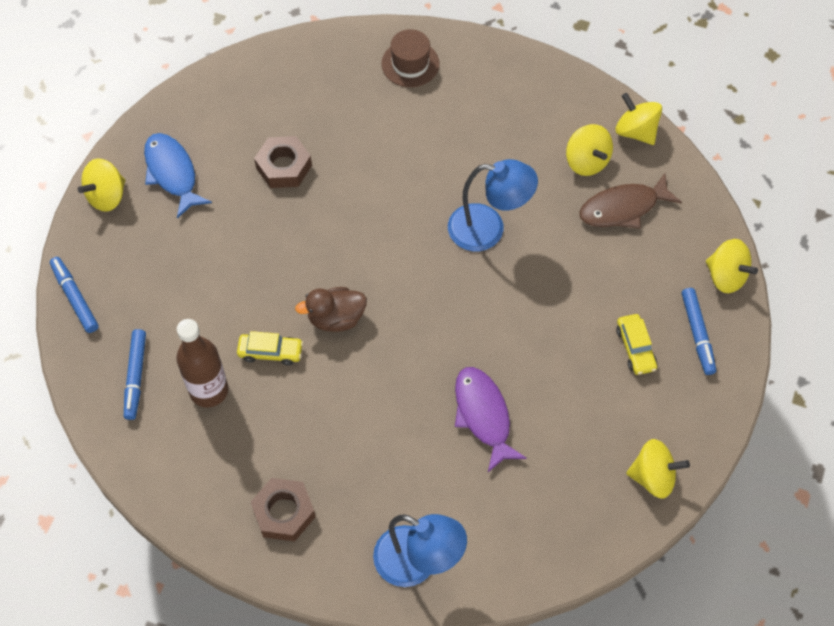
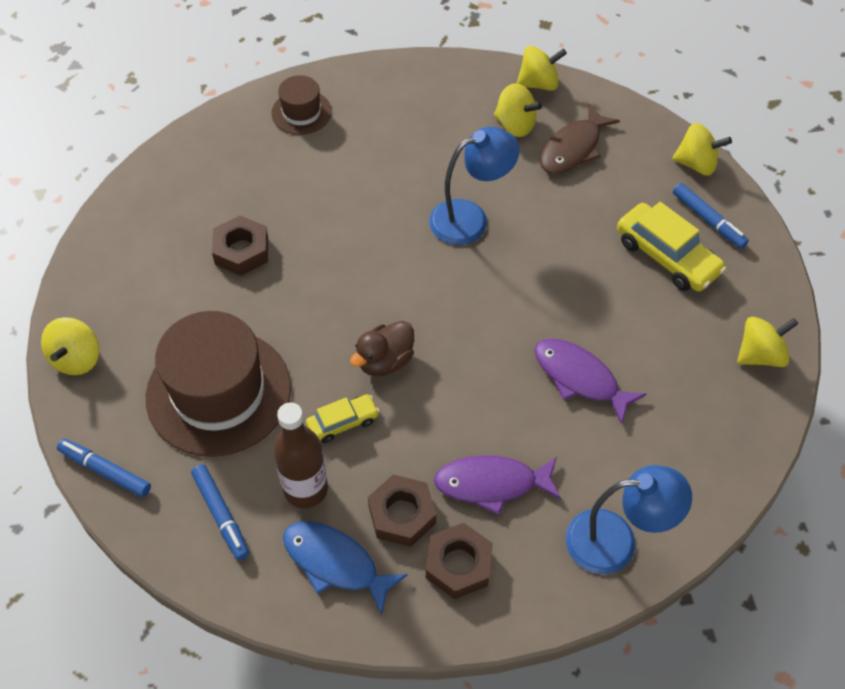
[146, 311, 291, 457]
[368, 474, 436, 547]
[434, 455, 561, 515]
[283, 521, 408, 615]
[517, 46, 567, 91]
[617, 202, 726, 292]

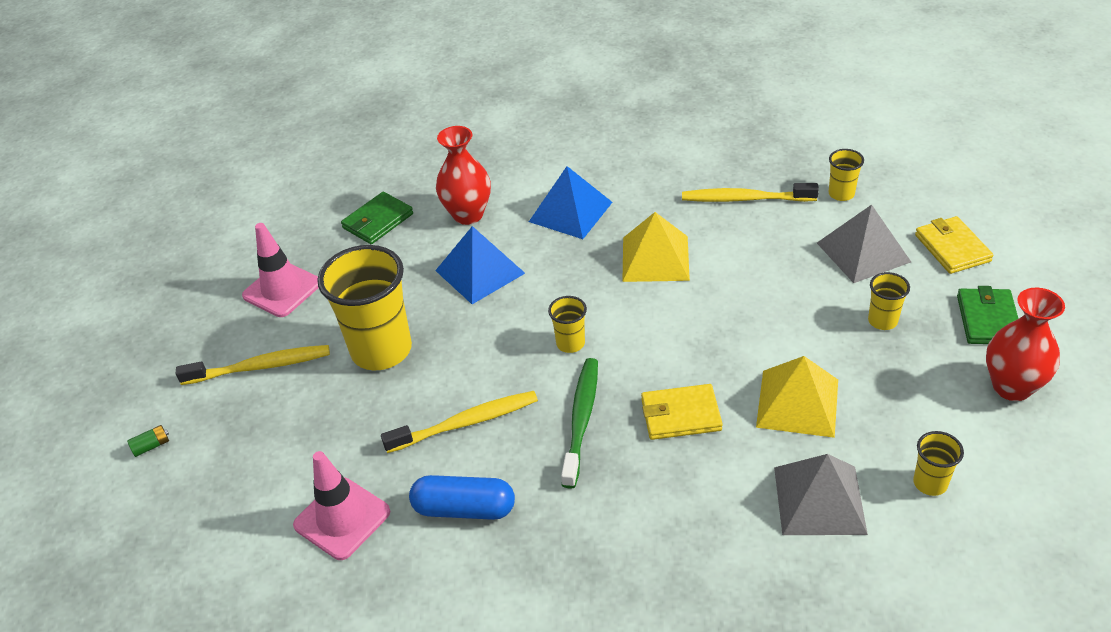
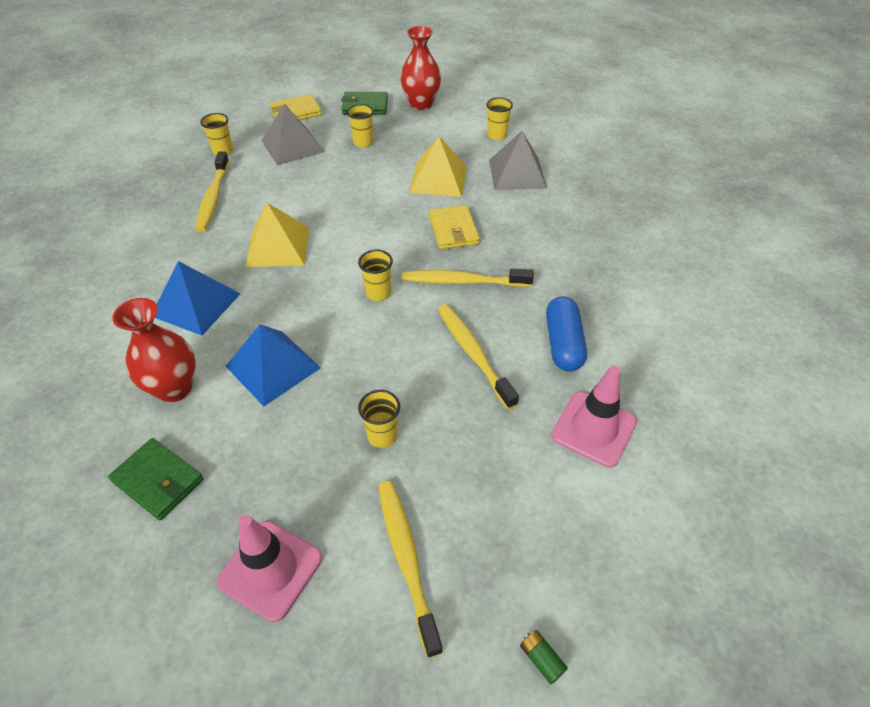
[402, 269, 534, 287]
[358, 390, 400, 448]

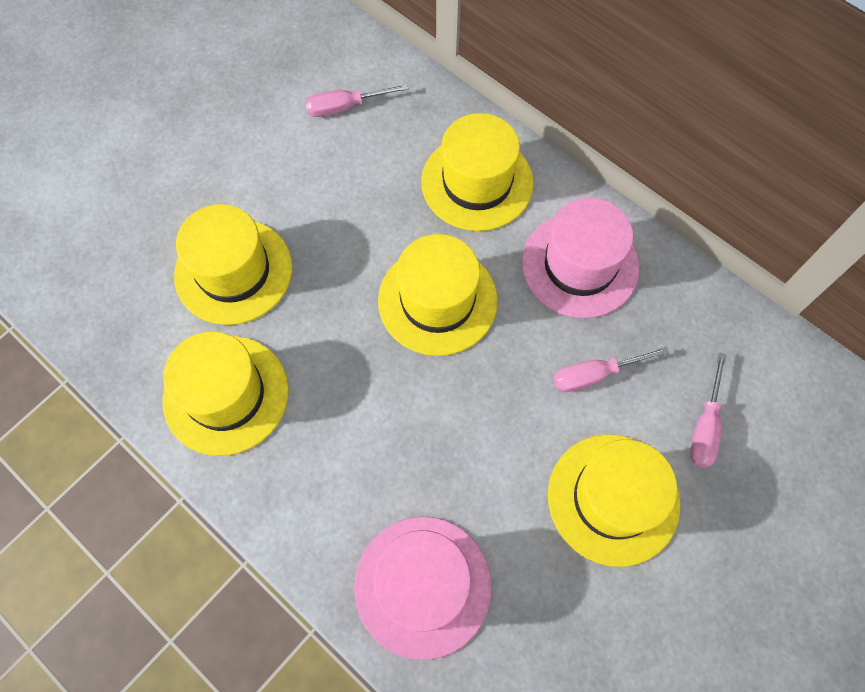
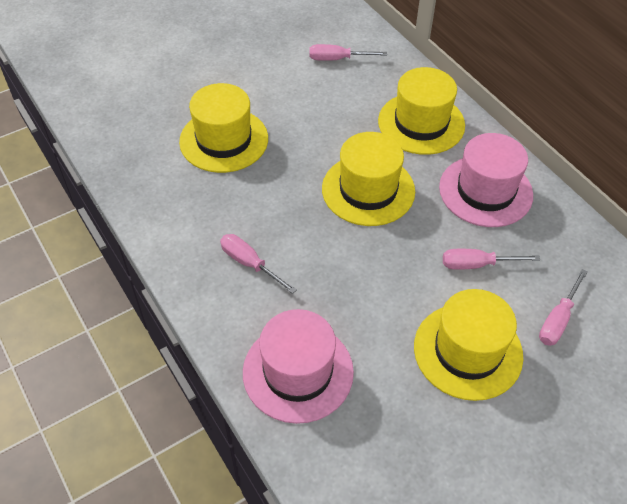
[162, 332, 289, 456] (first image)
[220, 234, 297, 294]

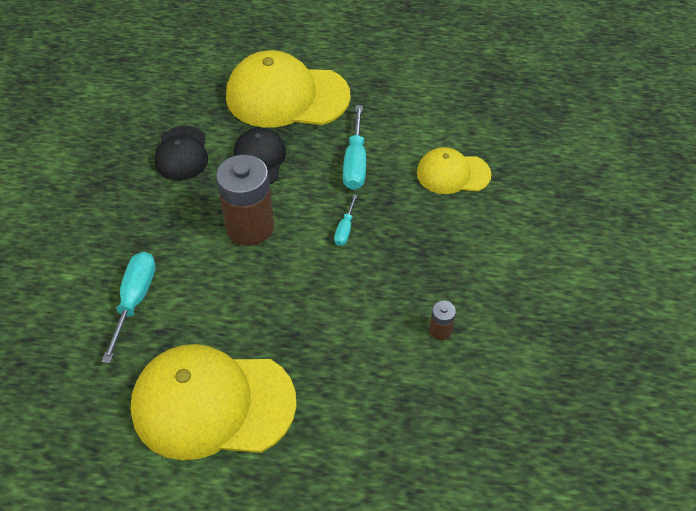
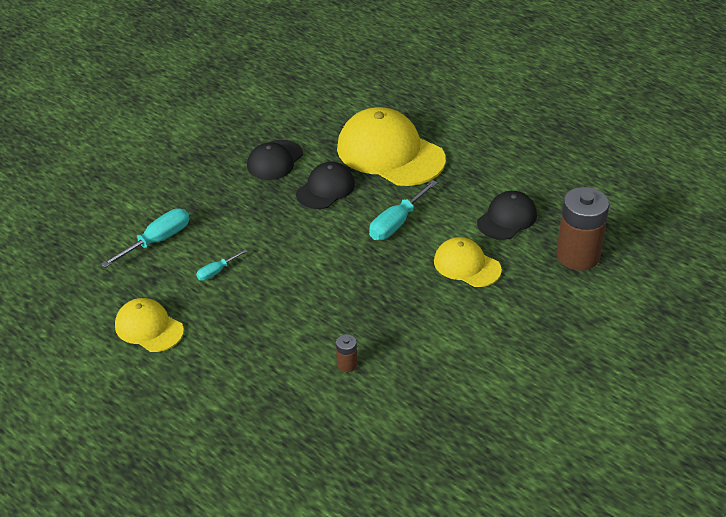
[477, 191, 537, 240]
[556, 187, 609, 271]
[196, 249, 247, 281]
[115, 298, 184, 352]

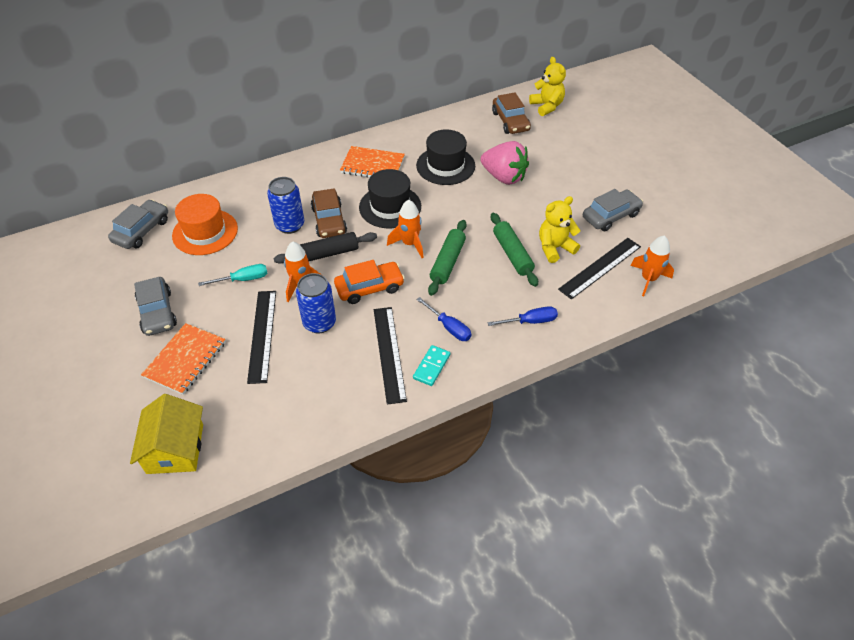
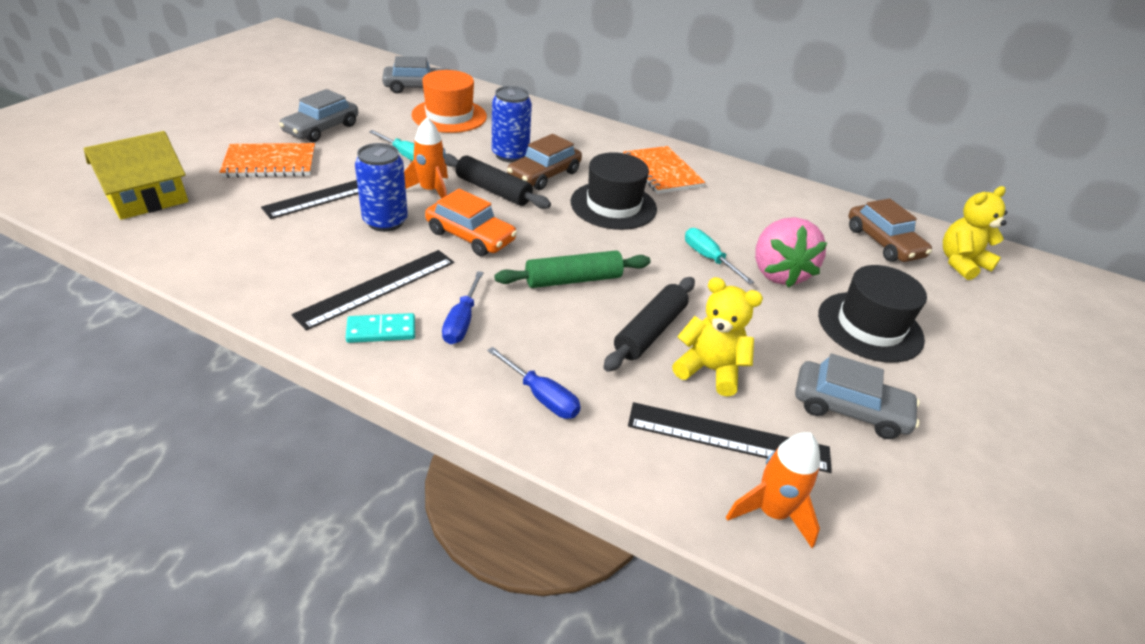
[387, 200, 424, 258] (first image)
[685, 228, 754, 284]
[818, 265, 927, 363]
[603, 277, 695, 372]
[848, 198, 932, 262]
[943, 186, 1007, 280]

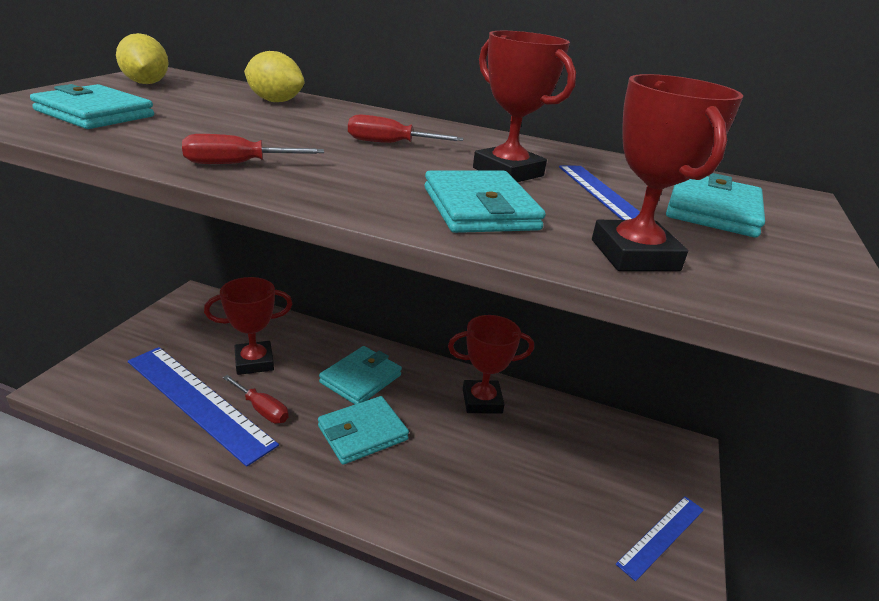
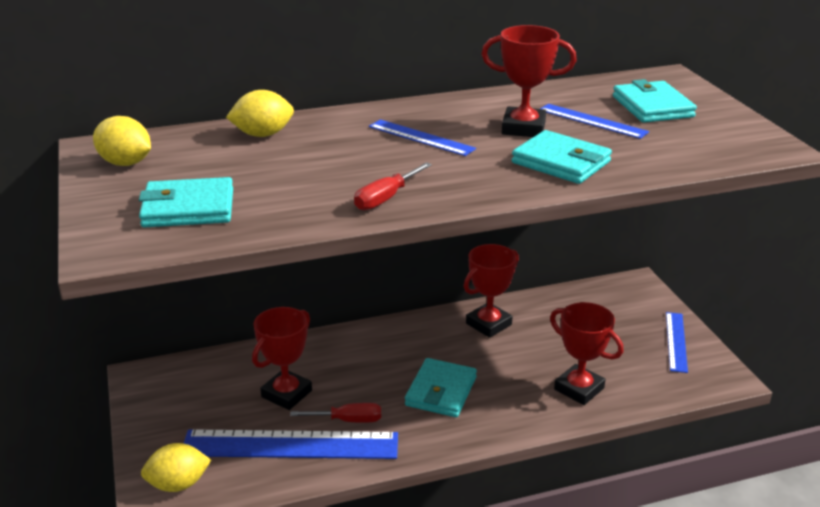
[319, 346, 402, 404] (first image)
[141, 443, 211, 492]
[550, 302, 623, 405]
[369, 119, 476, 156]

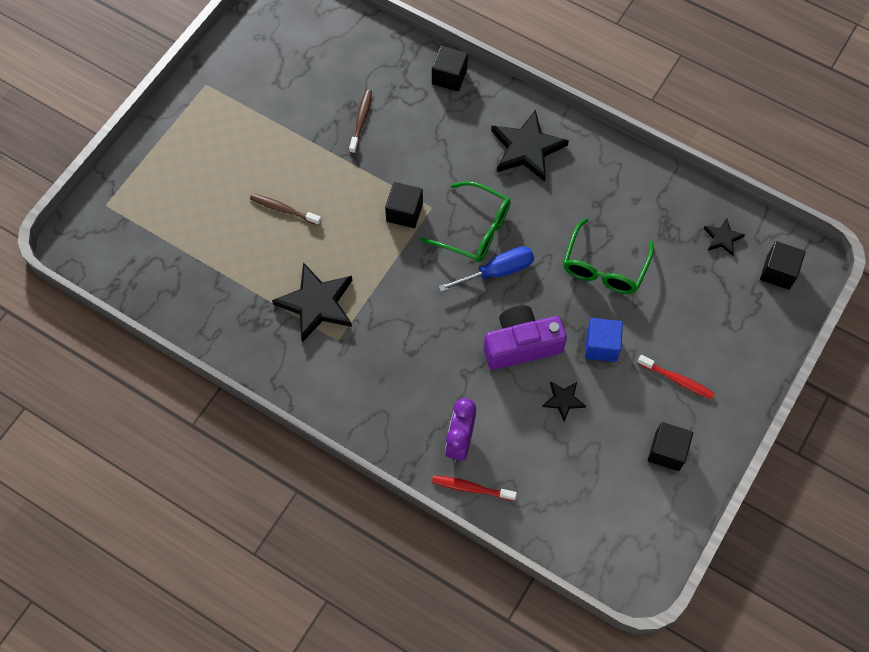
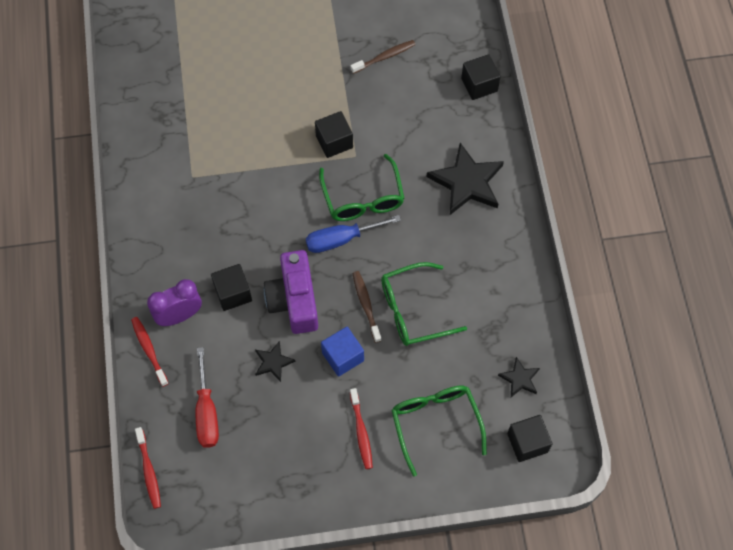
[272, 262, 352, 342] (first image)
[135, 427, 161, 509]
[196, 347, 219, 448]
[391, 385, 487, 477]
[352, 271, 382, 343]
[211, 264, 252, 311]
[306, 215, 401, 253]
[264, 250, 318, 334]

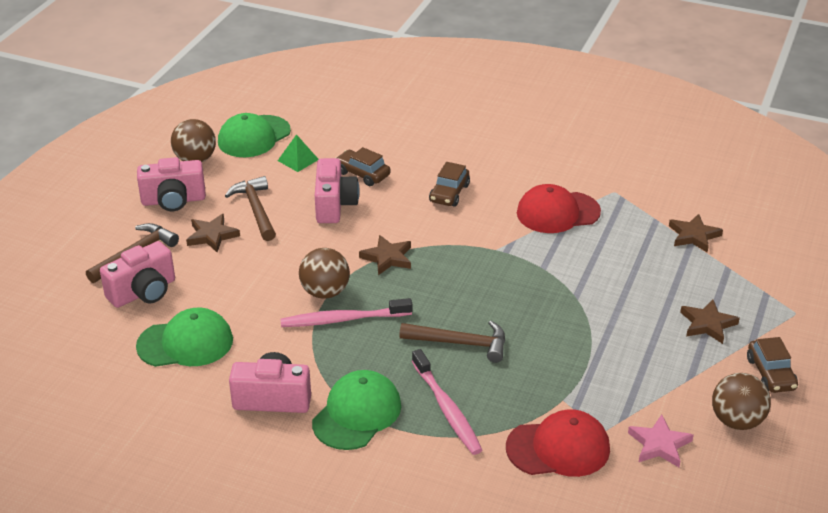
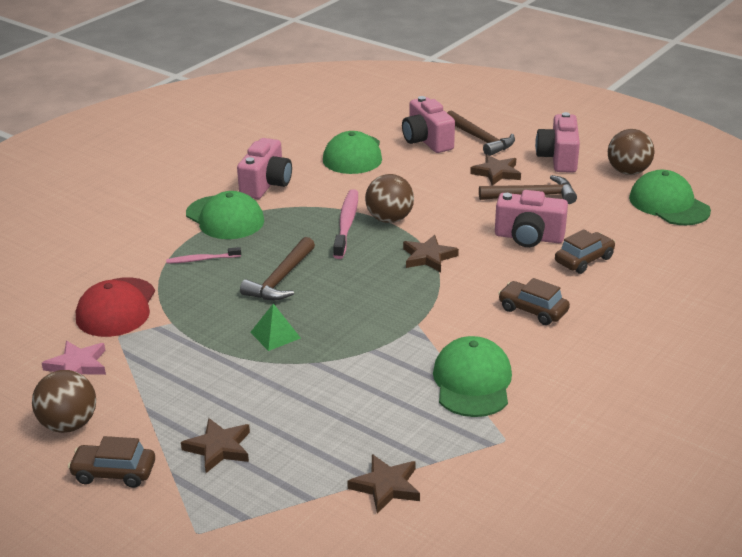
[250, 304, 301, 351]
[433, 336, 512, 417]
[166, 247, 241, 264]

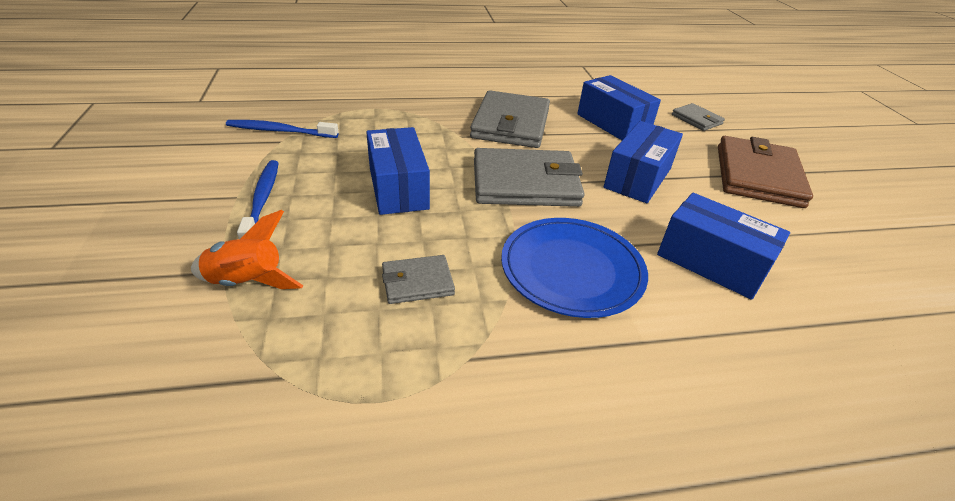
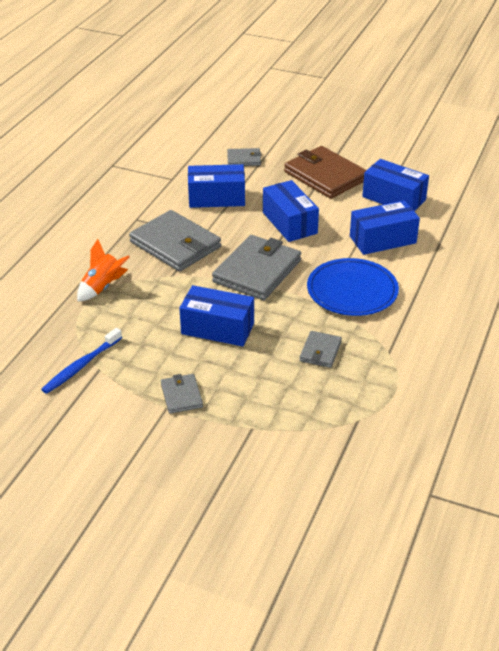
[362, 159, 429, 211]
[77, 239, 130, 302]
[161, 374, 203, 414]

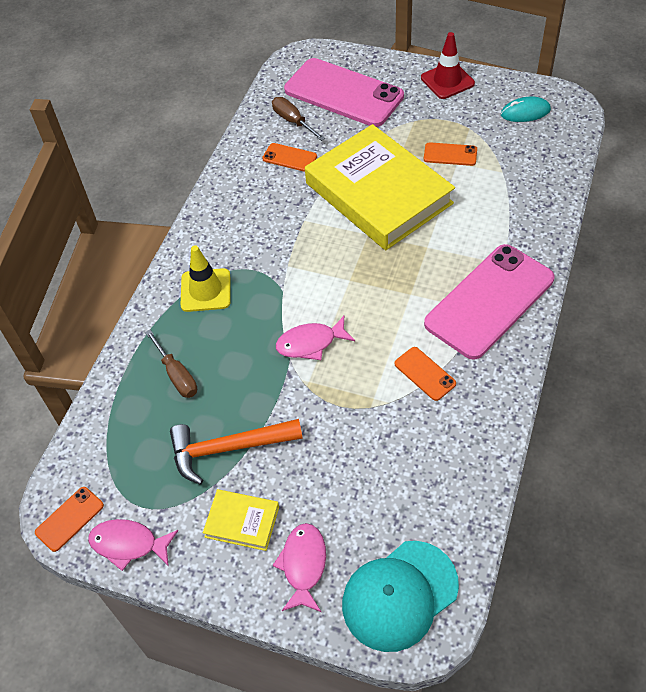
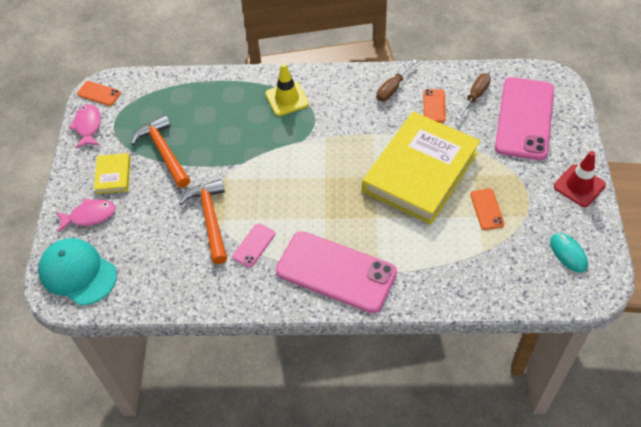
[276, 316, 355, 360] (first image)
[179, 179, 227, 264]
[377, 59, 417, 101]
[232, 224, 275, 267]

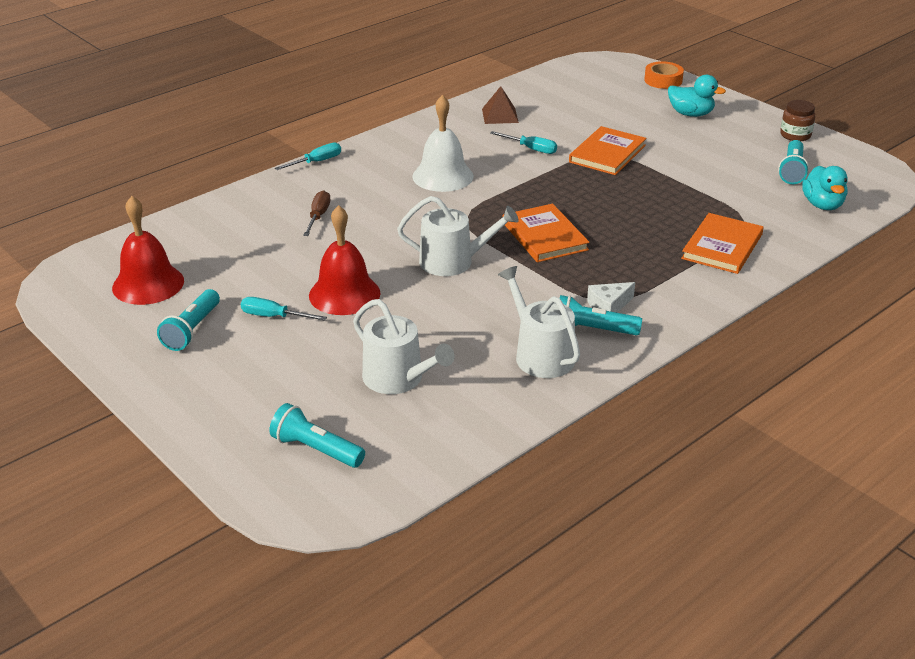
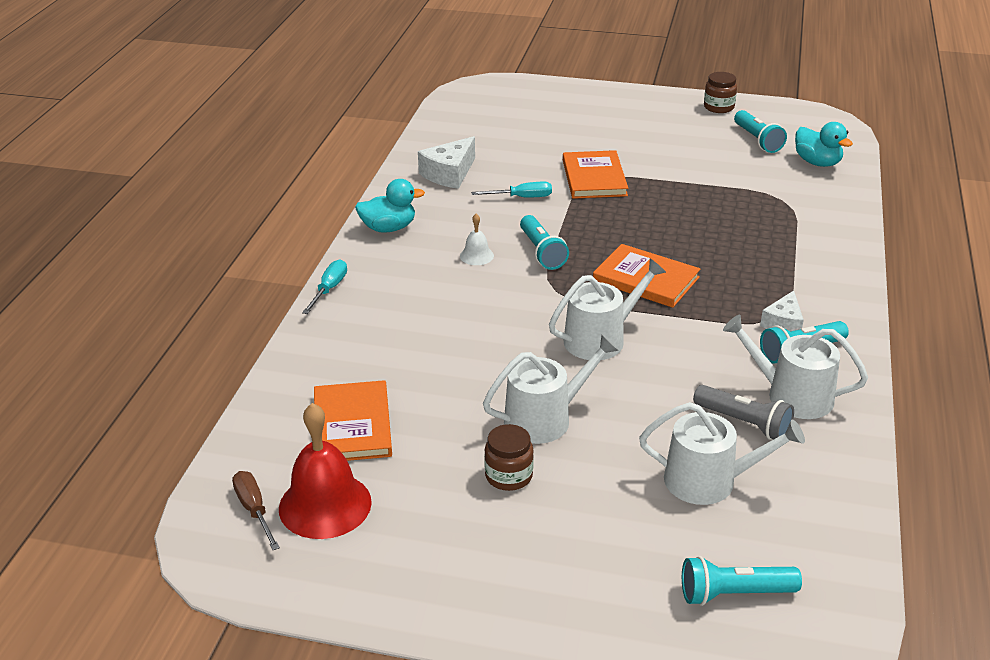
[644, 61, 684, 89] (first image)
[693, 385, 794, 440]
[520, 215, 569, 270]
[232, 471, 280, 550]
[355, 179, 425, 233]
[314, 380, 392, 461]
[484, 424, 534, 491]
[483, 335, 619, 444]
[418, 136, 475, 189]
[460, 214, 494, 265]

